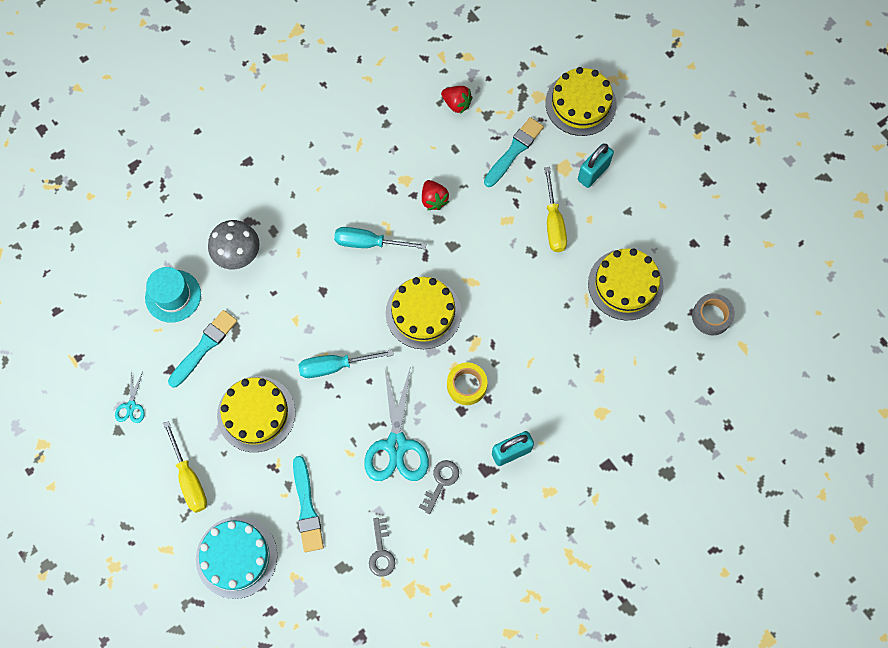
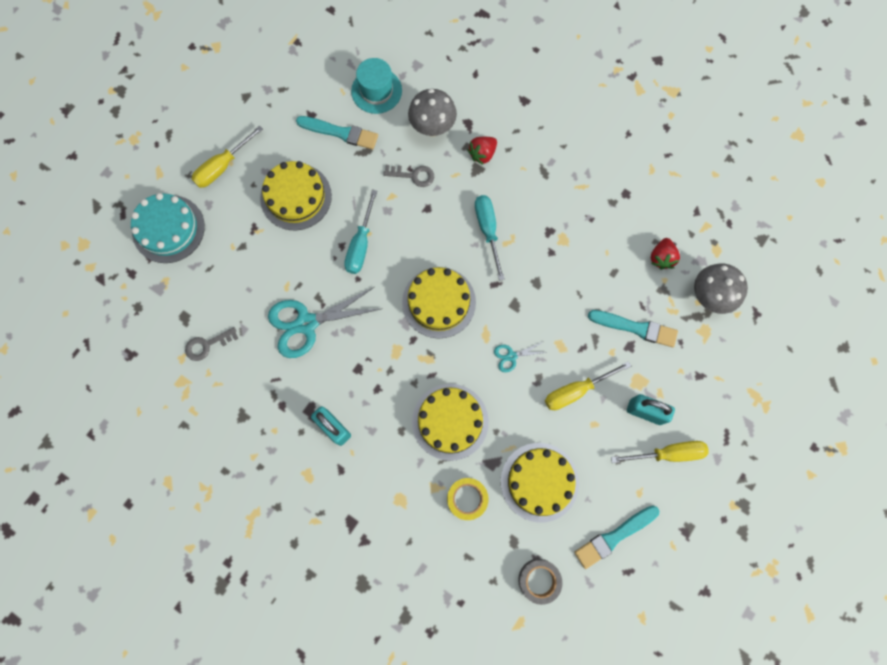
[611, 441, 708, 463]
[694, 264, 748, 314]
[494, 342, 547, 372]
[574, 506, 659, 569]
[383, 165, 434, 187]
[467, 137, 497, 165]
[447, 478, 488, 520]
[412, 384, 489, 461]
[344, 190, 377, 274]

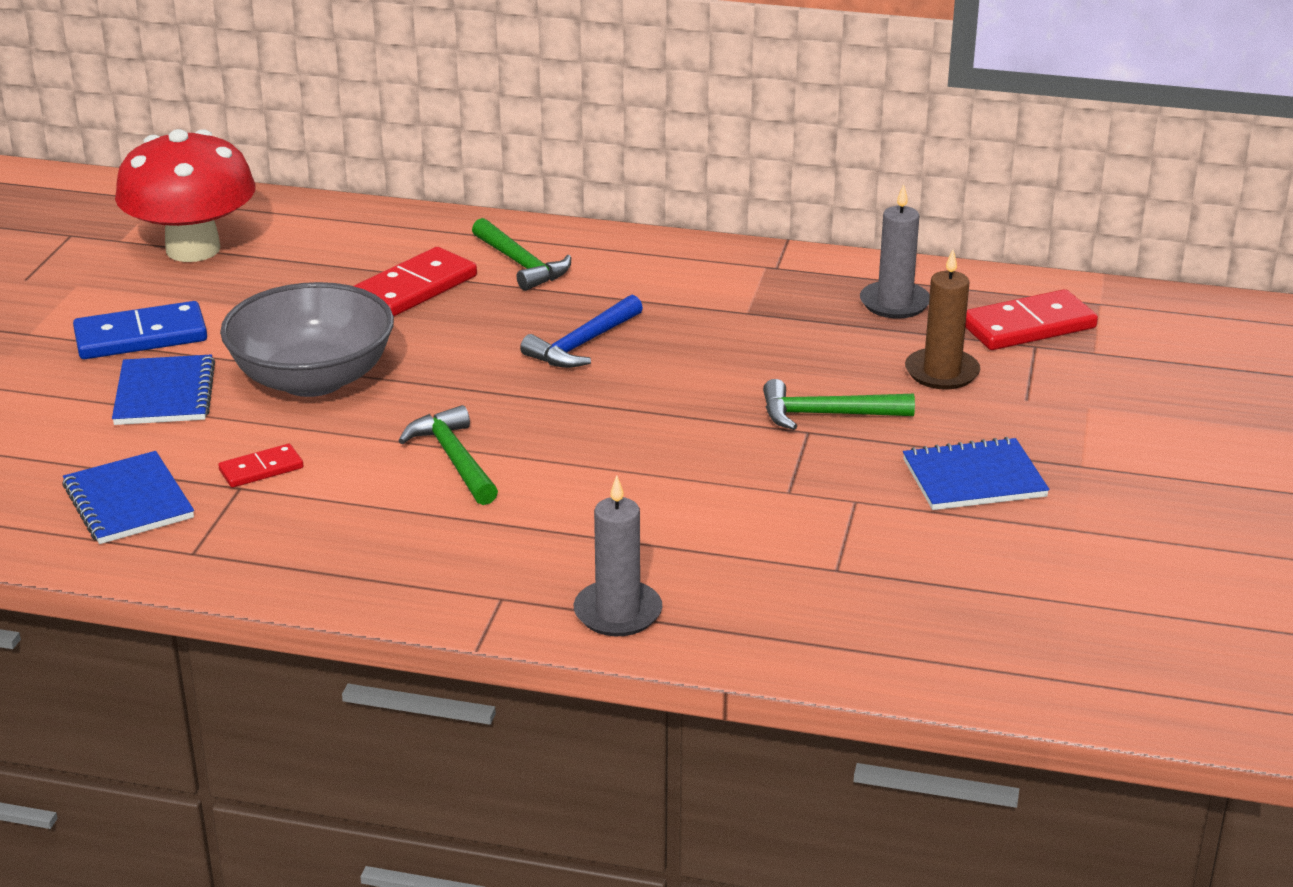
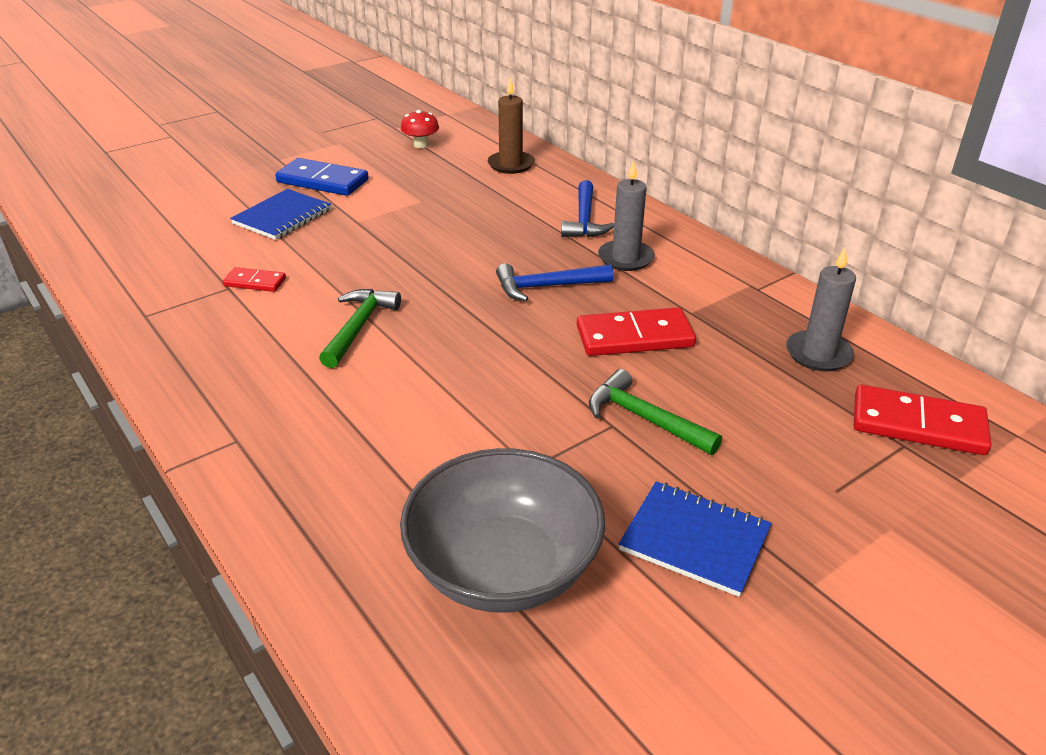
[62, 451, 194, 544] (first image)
[400, 448, 605, 613]
[577, 307, 696, 356]
[598, 161, 655, 271]
[487, 78, 535, 174]
[561, 180, 614, 237]
[401, 110, 439, 148]

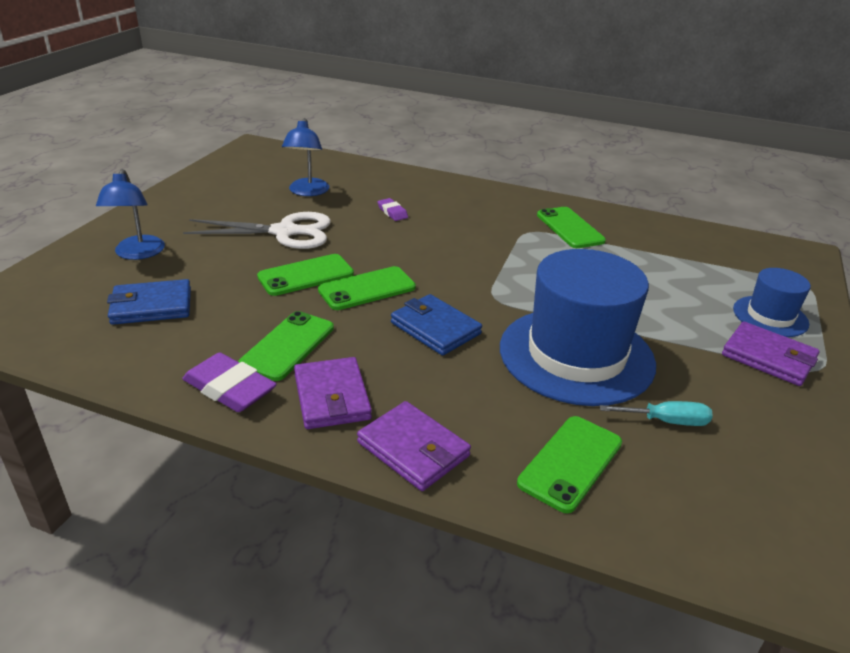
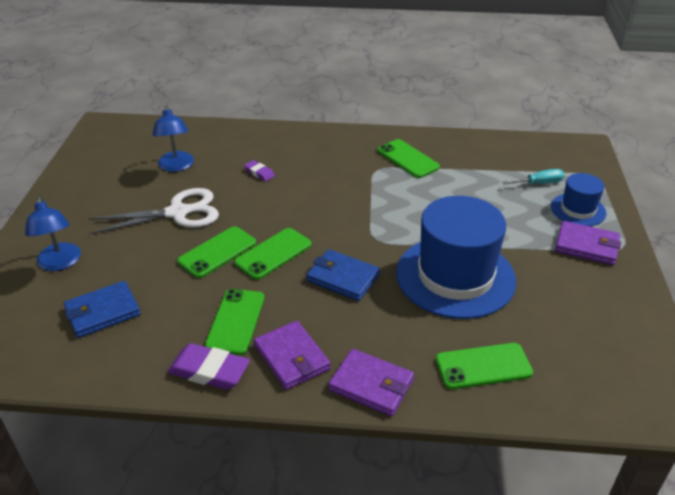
[502, 169, 564, 184]
[436, 343, 533, 389]

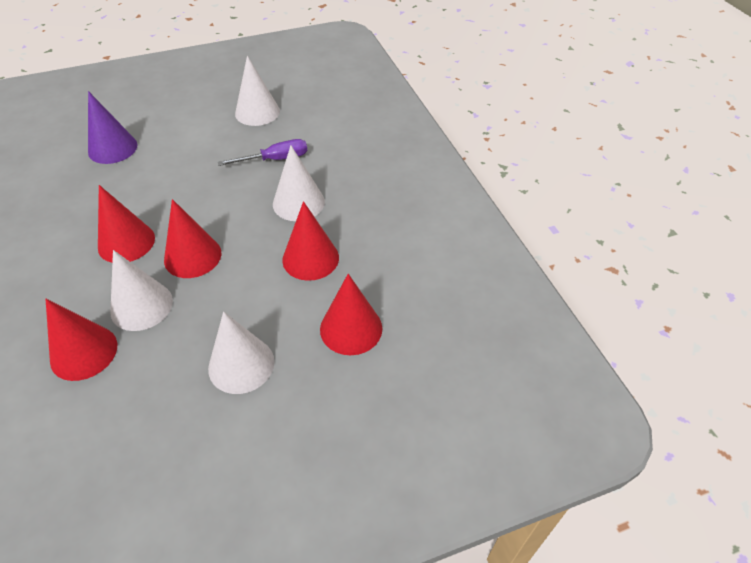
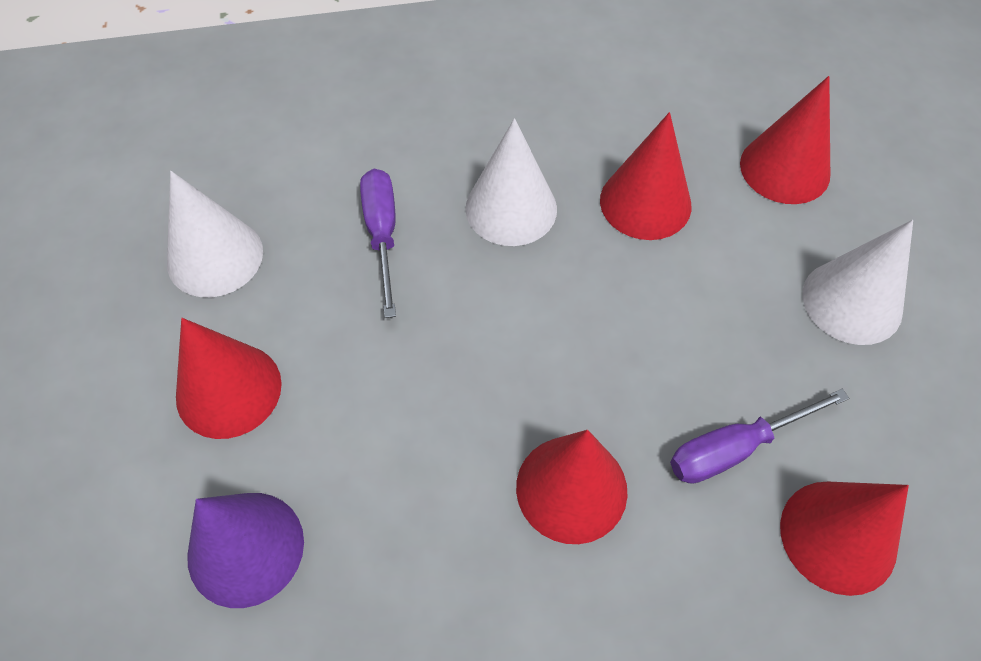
[176, 318, 282, 439]
[670, 389, 849, 484]

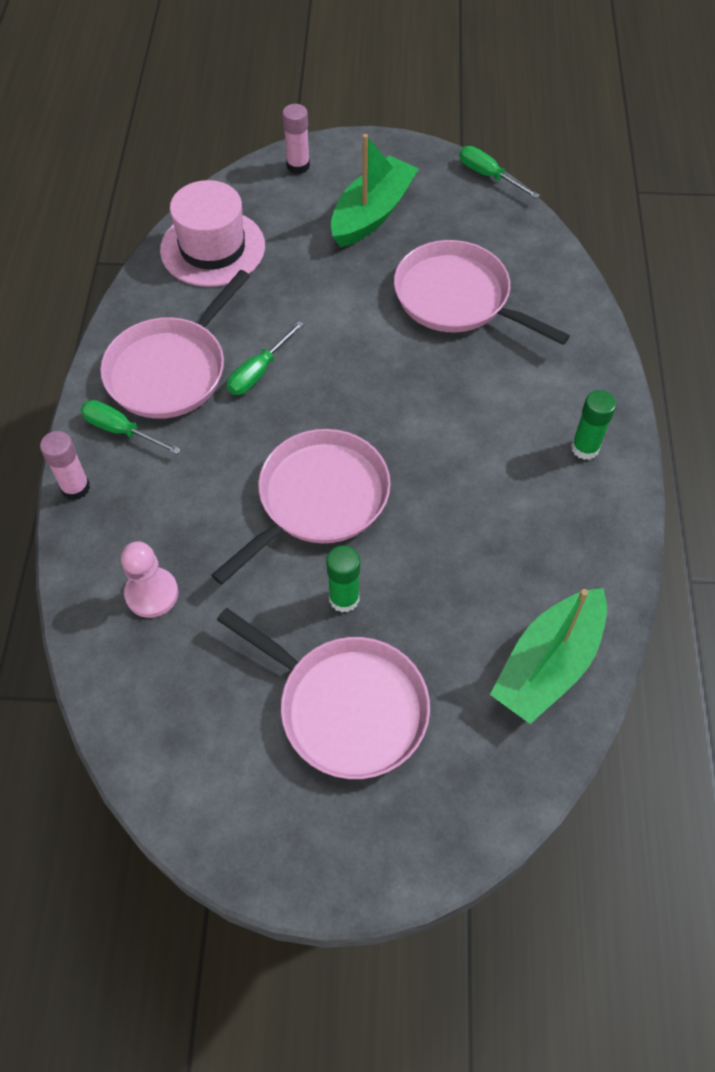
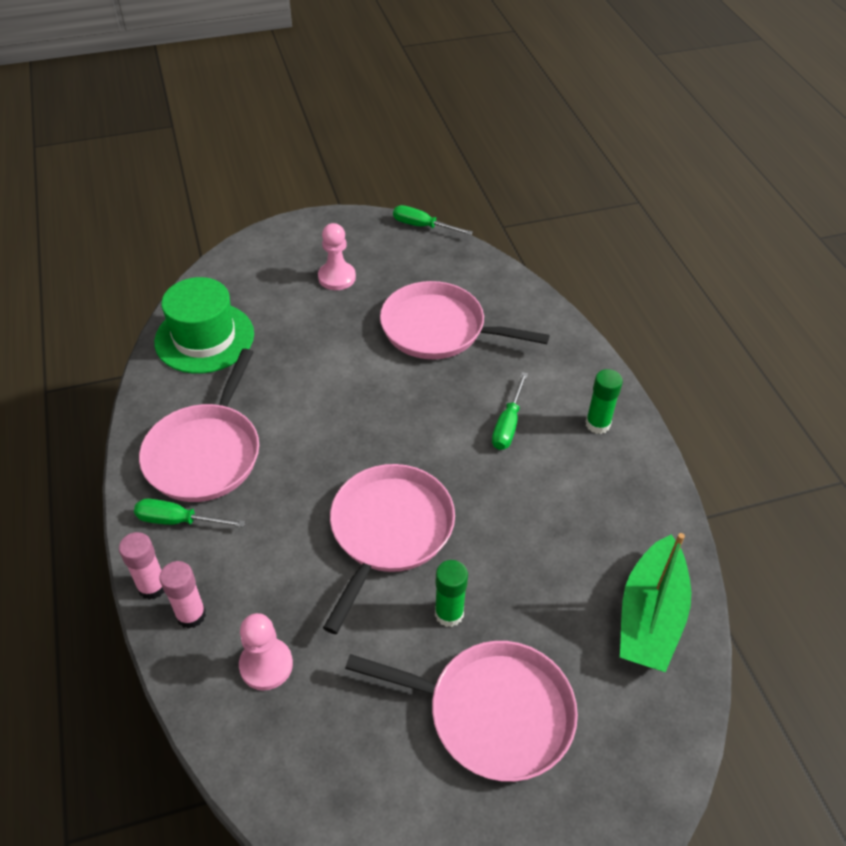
[492, 372, 528, 450]
[159, 561, 206, 629]
[318, 223, 356, 290]
[154, 277, 254, 374]

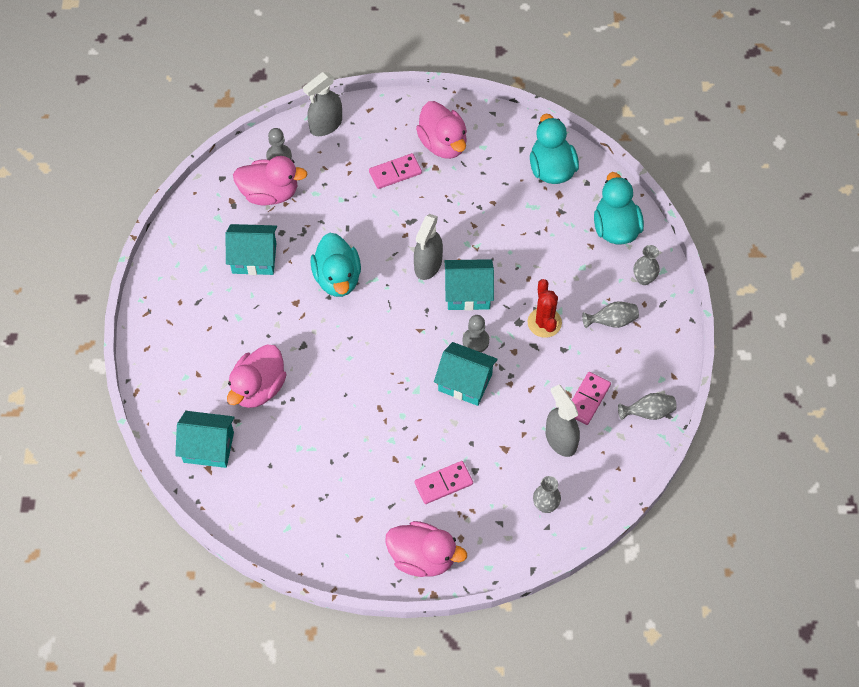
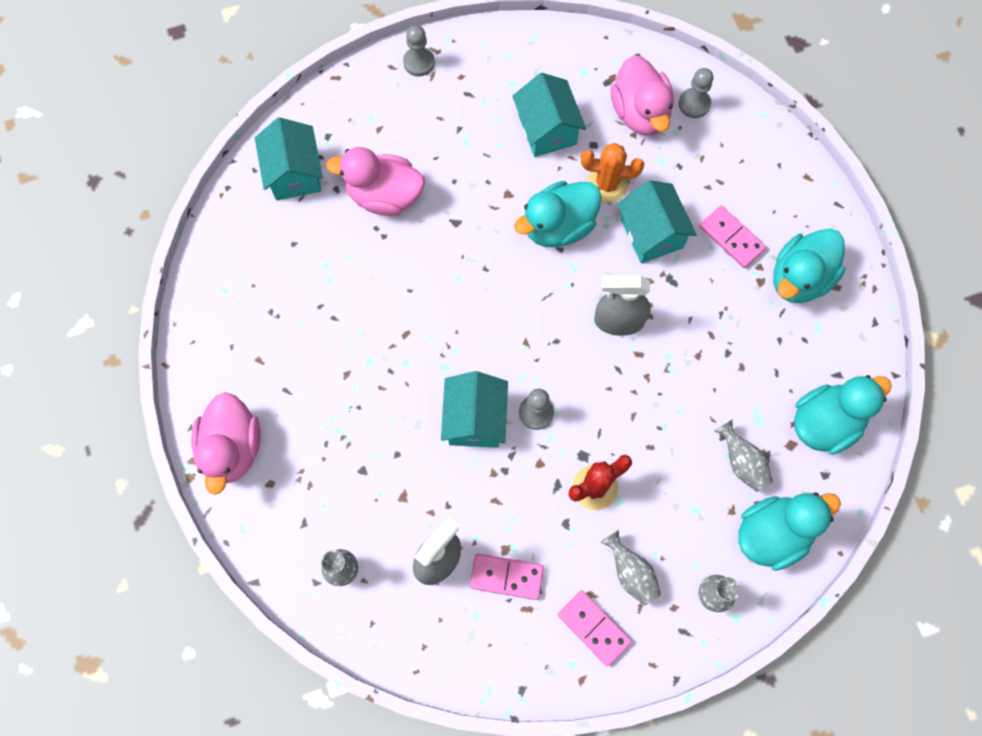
[303, 72, 342, 136] (first image)
[403, 25, 435, 76]
[581, 143, 644, 203]
[558, 590, 632, 667]
[617, 180, 697, 263]
[715, 420, 773, 492]
[773, 229, 846, 303]

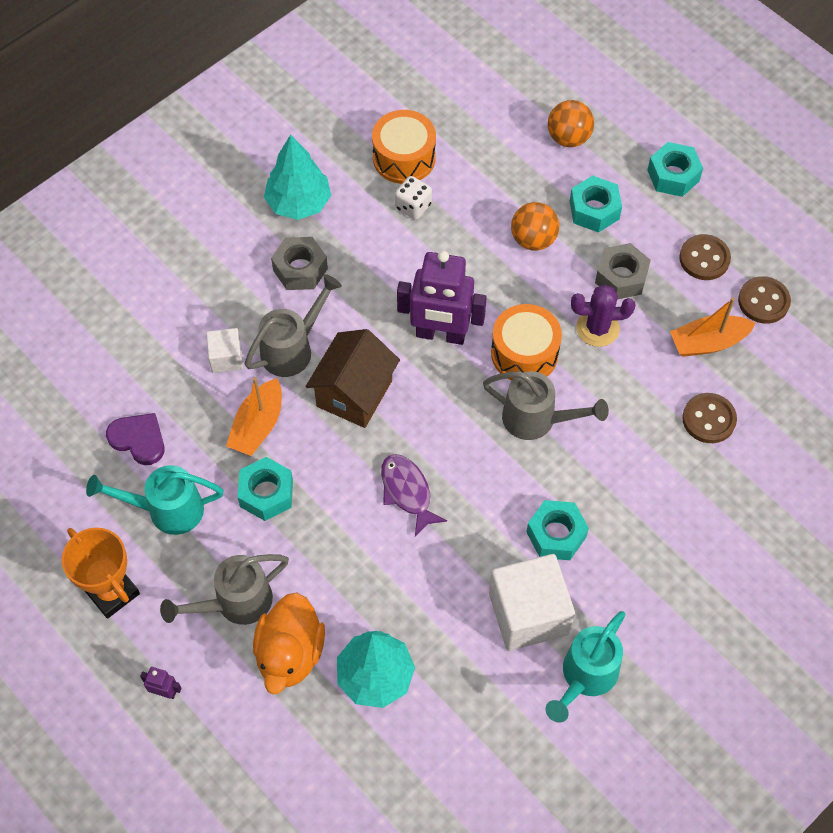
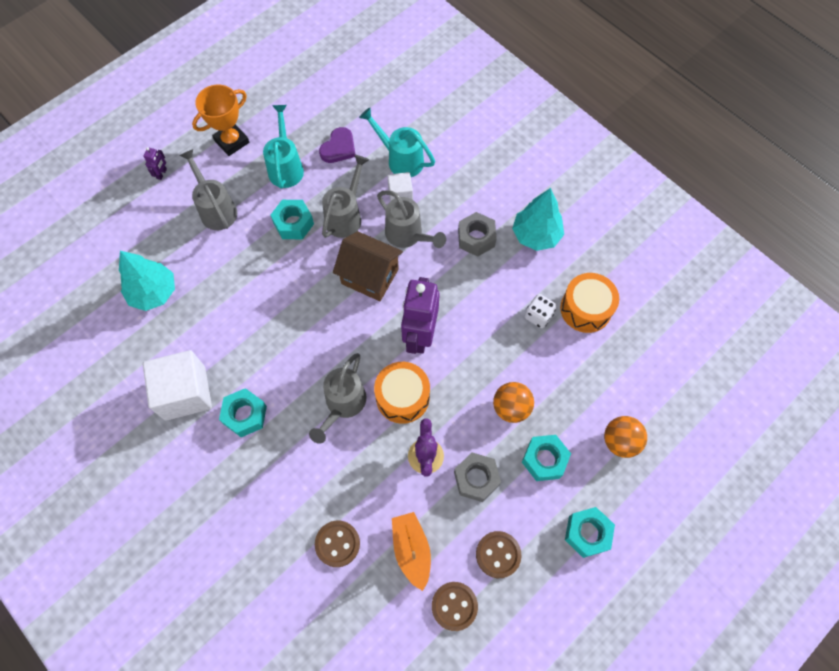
[253, 592, 325, 694] (first image)
[381, 454, 447, 537] (first image)
[359, 108, 435, 177]
[322, 155, 369, 238]

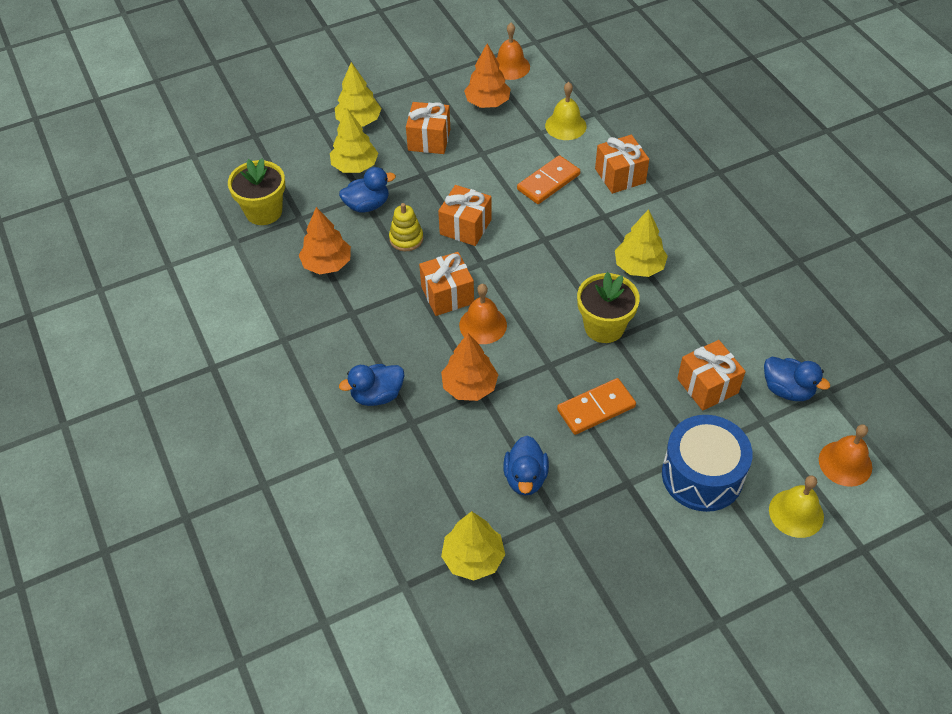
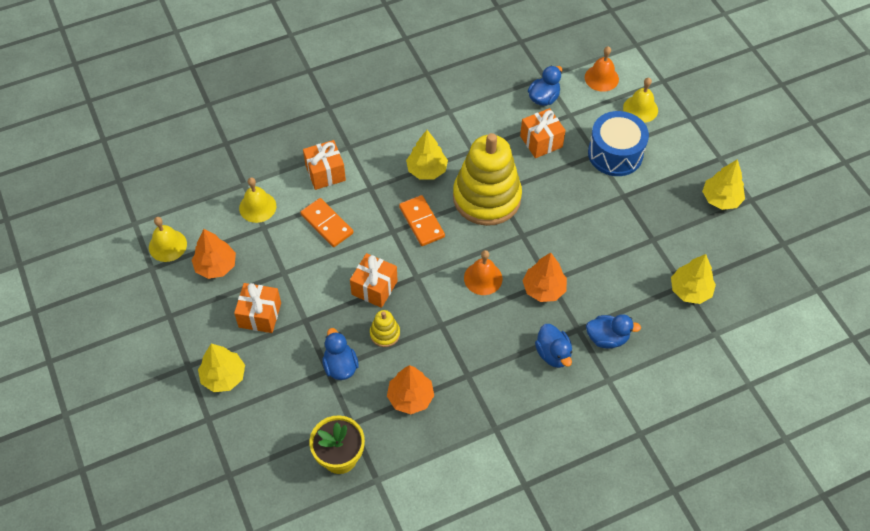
[419, 252, 474, 316] (first image)
[702, 159, 745, 210]
[586, 314, 641, 348]
[399, 195, 445, 246]
[453, 133, 522, 226]
[149, 217, 187, 262]

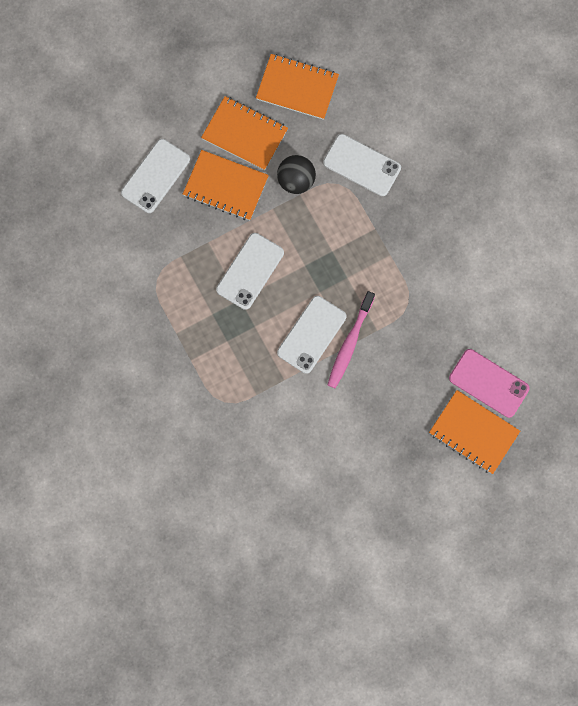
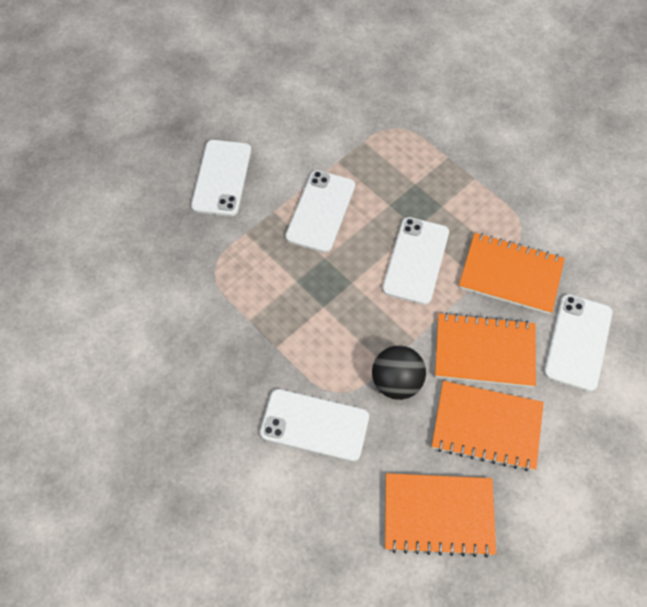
[327, 291, 375, 388] (first image)
[449, 349, 530, 418] (first image)
[191, 140, 251, 216]
[459, 233, 565, 314]

